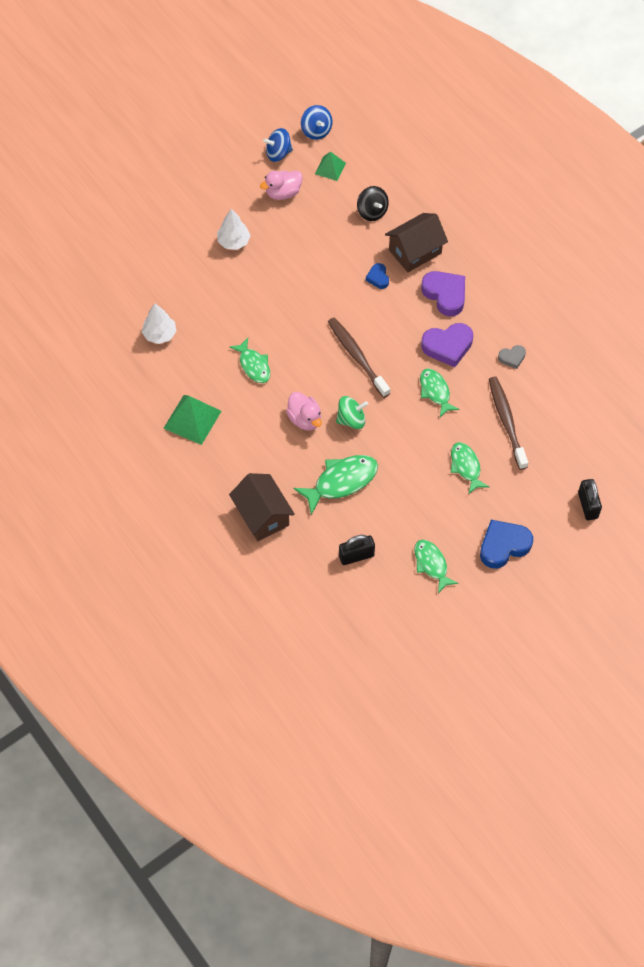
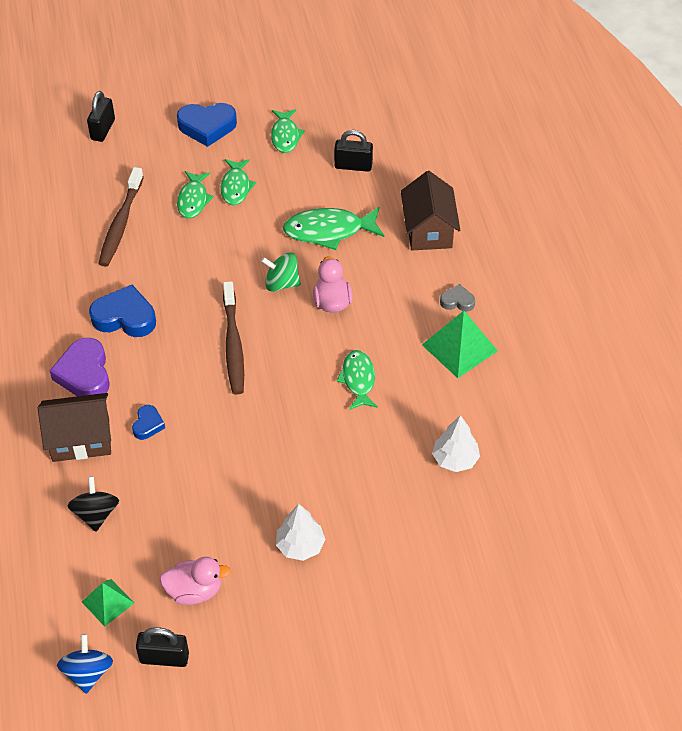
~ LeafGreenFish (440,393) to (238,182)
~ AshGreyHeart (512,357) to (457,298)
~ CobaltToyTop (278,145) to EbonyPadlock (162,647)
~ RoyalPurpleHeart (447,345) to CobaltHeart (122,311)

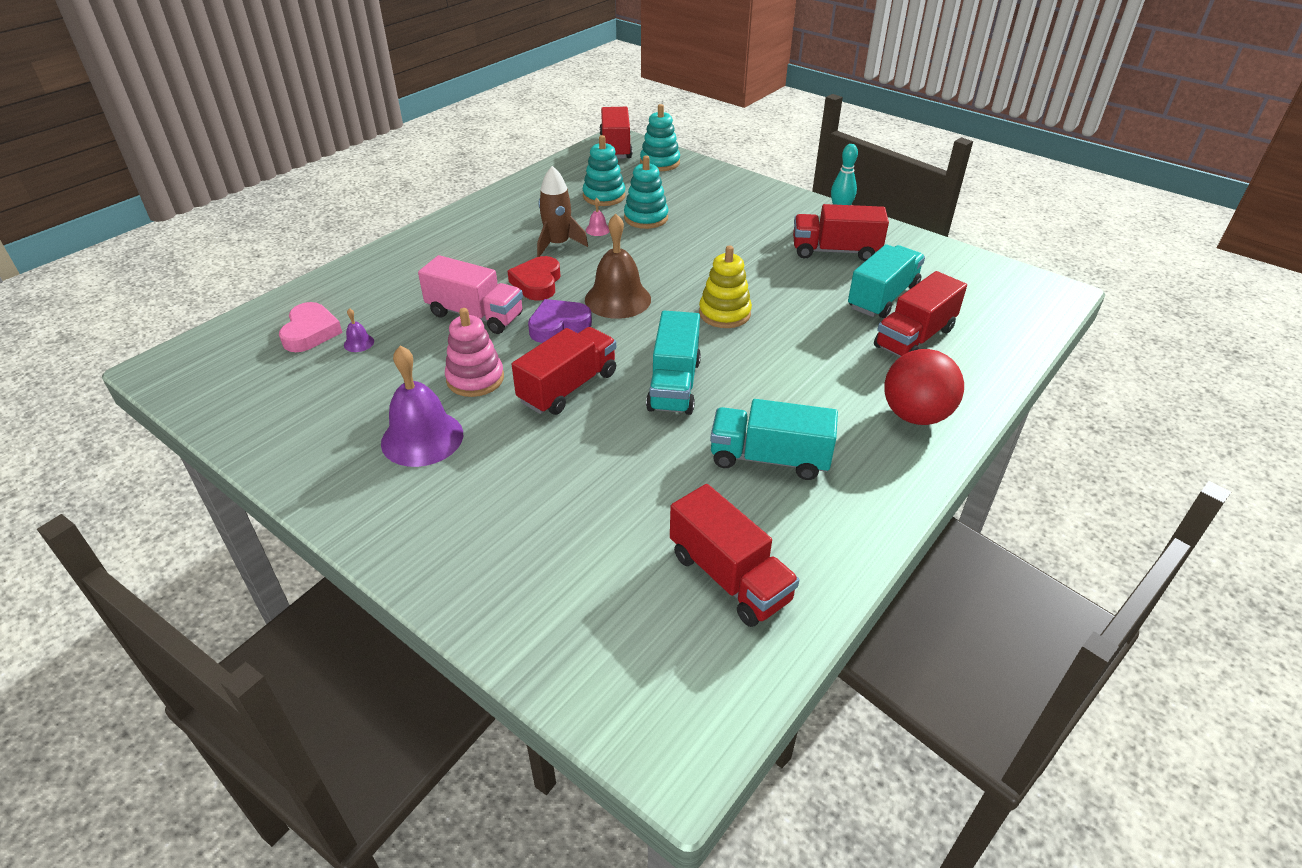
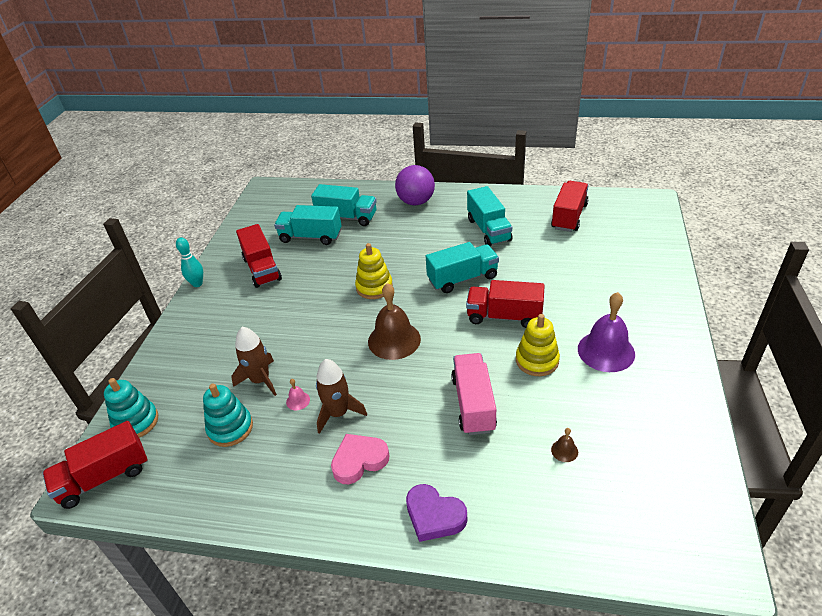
- RedHeart (534,278)
~ PinkHeart (311,327) to (360,459)
~ RoyalPurpleHeart (560,321) to (436,513)
~ TealStackingRings (646,192) to BrownSpaceship (254,361)
~ RoyalPurpleSchoolBell (359,330) to BrownSchoolBell (564,445)
~ PinkStackingRings (474,352) to BrightYellowStackingRings (538,345)
~ RedLorry (920,314) to TealLorry (344,205)
~ RedSphere (924,387) to RoyalPurpleSphere (415,185)

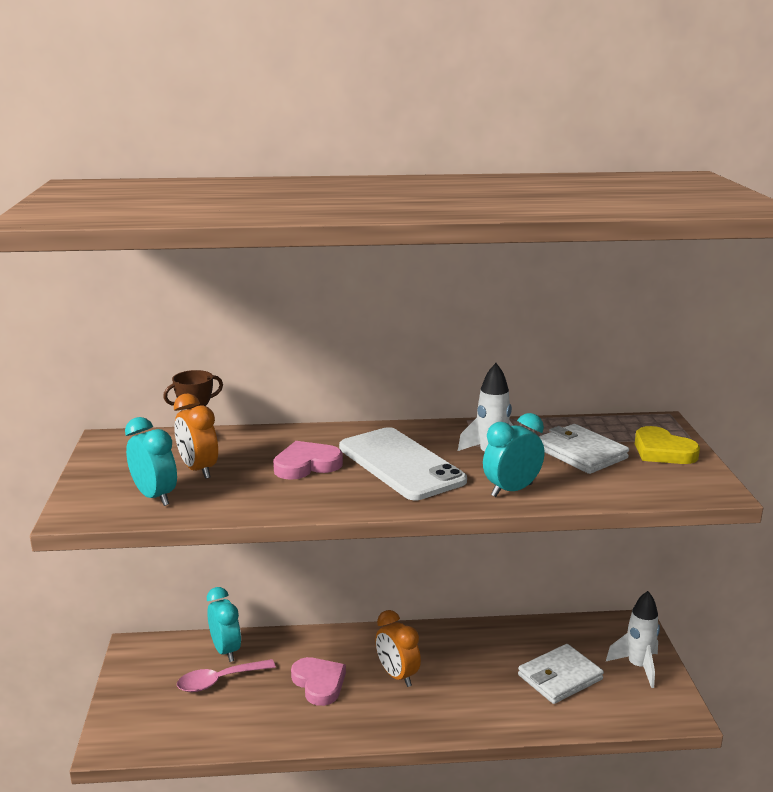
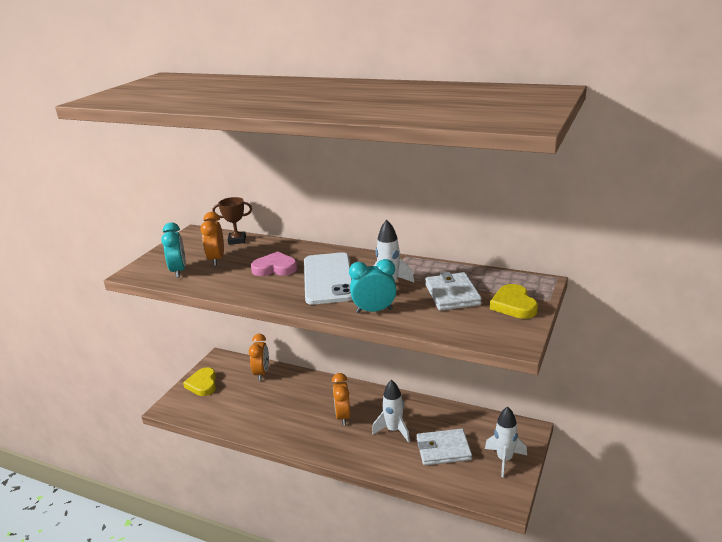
- PinkSpoon (226,675)
- PinkHeart (318,681)
+ BrightYellowHeart (199,381)
+ SnowWhiteSpaceship (391,411)
~ TealClock (224,624) to OrangeClock (259,357)

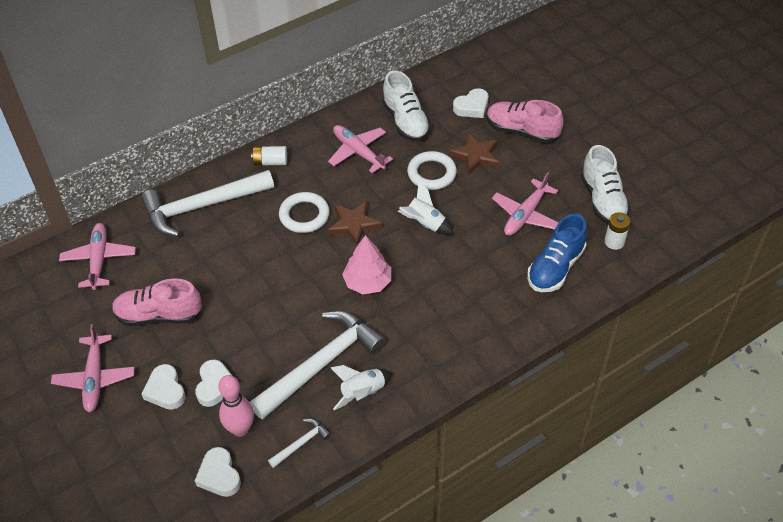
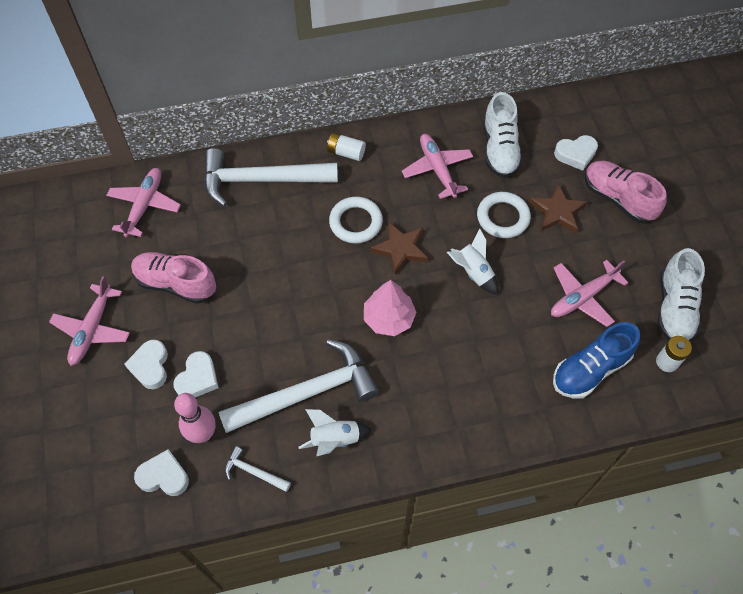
~ SnowWhiteHeart (218,472) = (161,472) 105 degrees clockwise
~ SnowWhiteCarpenter'sHammer (299,443) = (258,469) 135 degrees counterclockwise

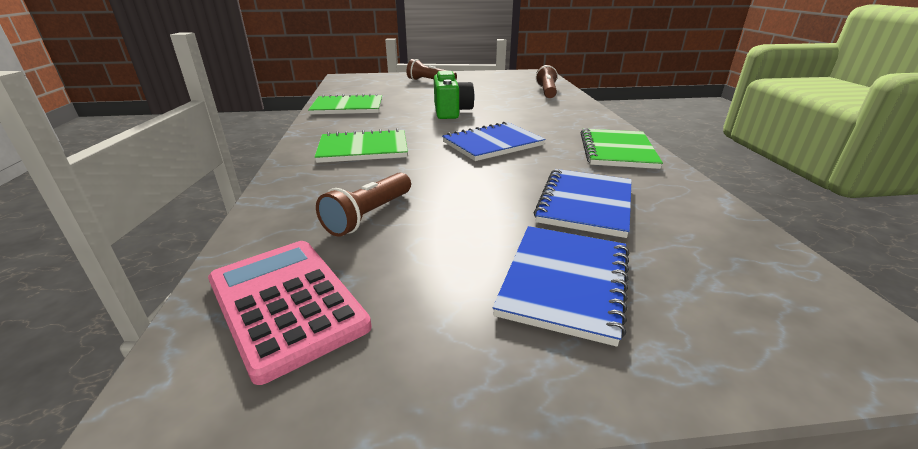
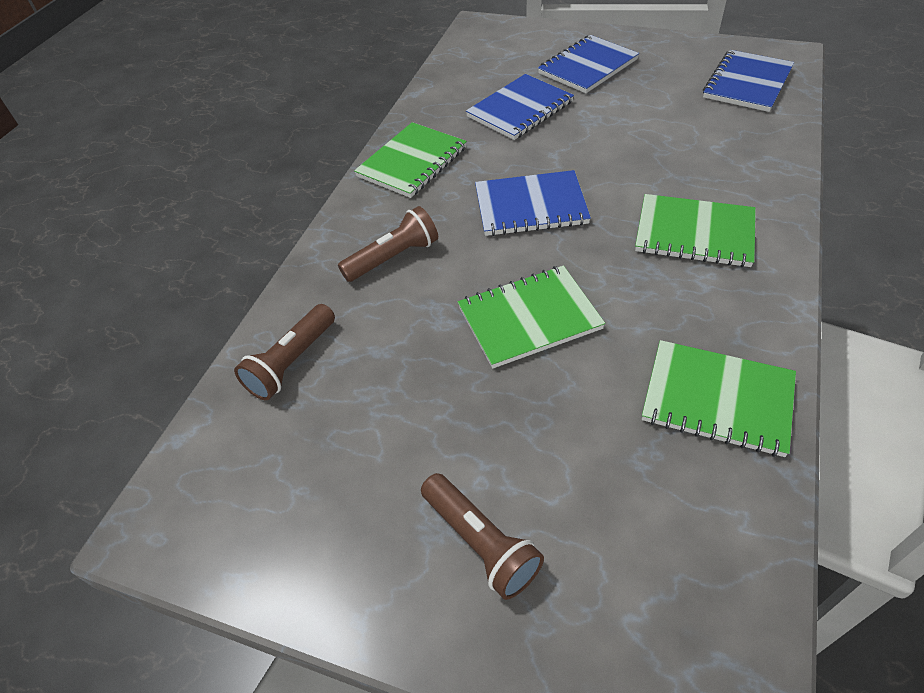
~ BrownFlashlight (363,204) to (388,244)
~ PinkAddingMachine (290,313) to CobaltExerciseBook (748,81)
~ LeafGreenPhotoCamera (454,95) to LeafGreenExerciseBook (531,317)

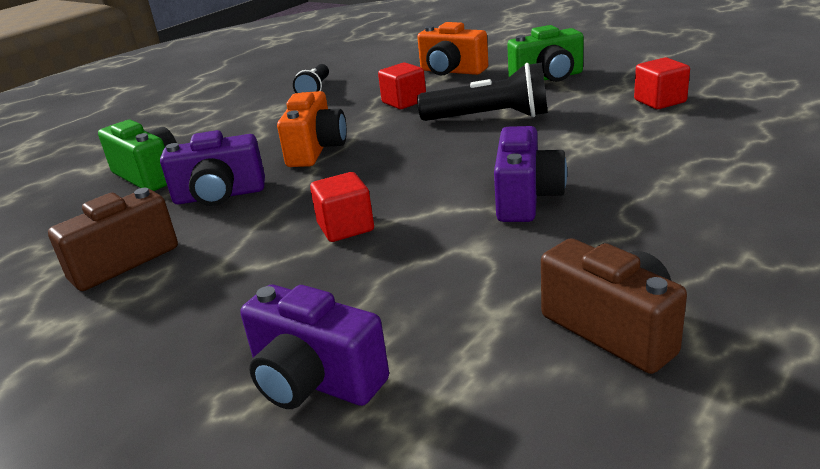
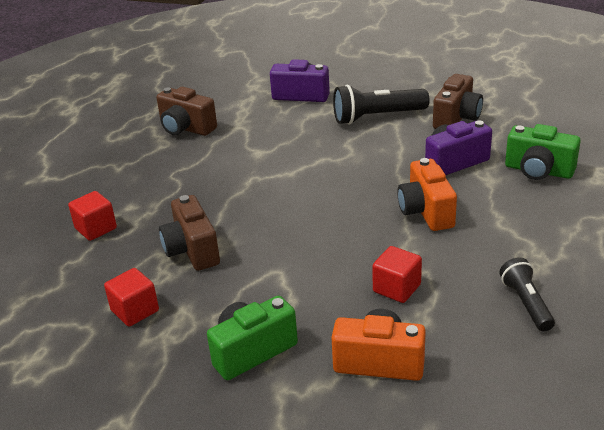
- RoyalPurplePhotoCamera (530,174)
+ BrownPhotoCamera (189,233)
~ RedSolidCube (342,207) to (92,216)
~ EbonyFlashlight (482,91) to (381,105)

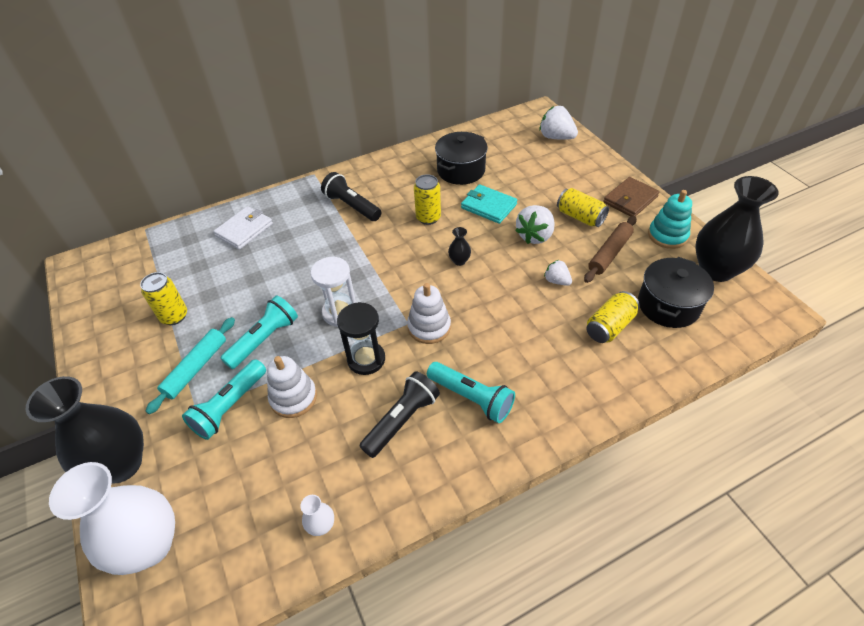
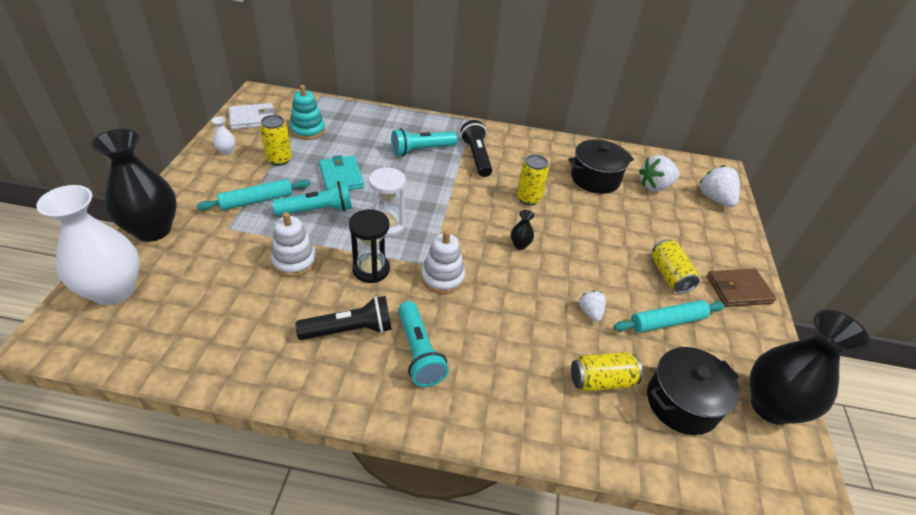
~ TealFlashlight (224,399) to (424,142)
~ SnowWhiteBillfold (243,228) to (252,116)
~ SnowWhiteFlowerVase (317,515) to (223,136)
~ TealBillfold (489,204) to (341,172)
~ SnowWhiteToyStrawberry (535,224) to (659,173)
~ TealStackingRings (670,219) to (307,112)
~ BrownPastryRoller (610,249) to TealPastryRoller (669,316)

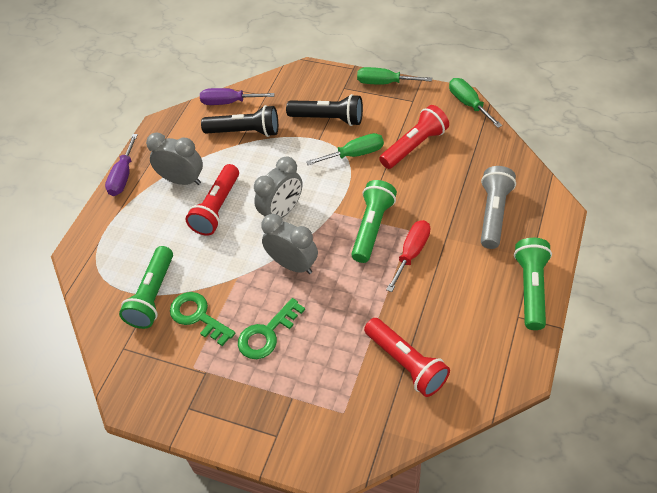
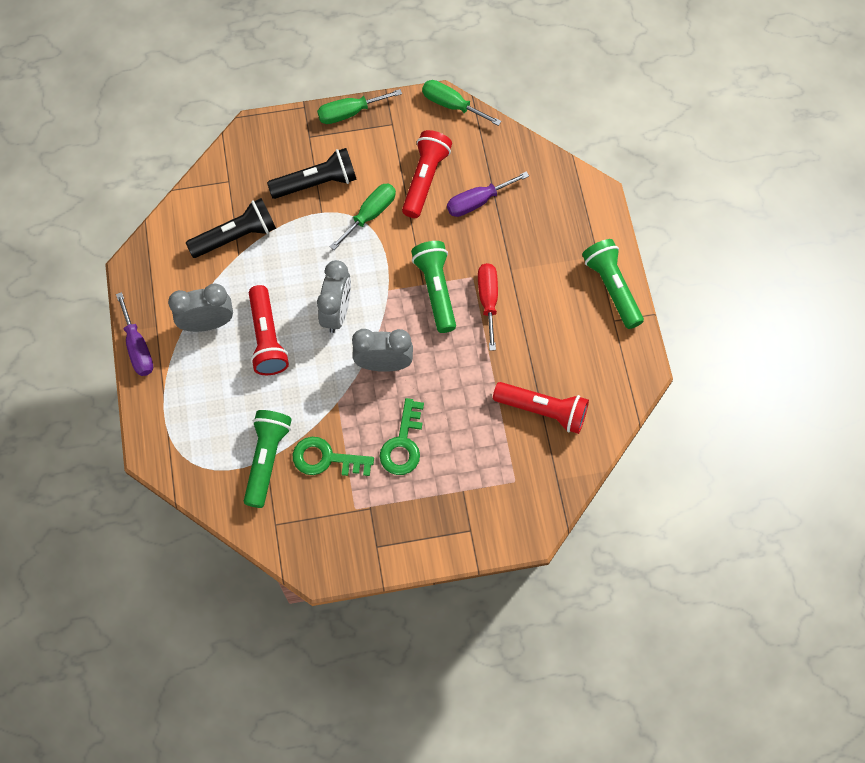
- AshGreyFlashlight (498,207)
~ RoyalPurpleFlatScrewdriver (237,96) to (488,194)
~ LeafGreenFlashlight (146,287) = (268,459) 150 degrees counterclockwise

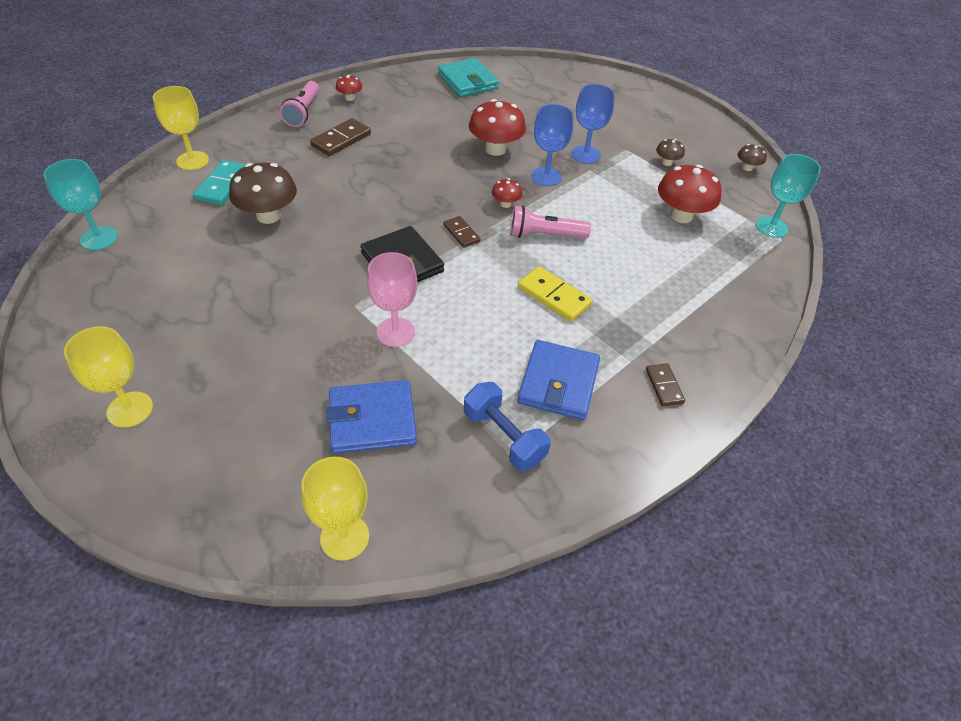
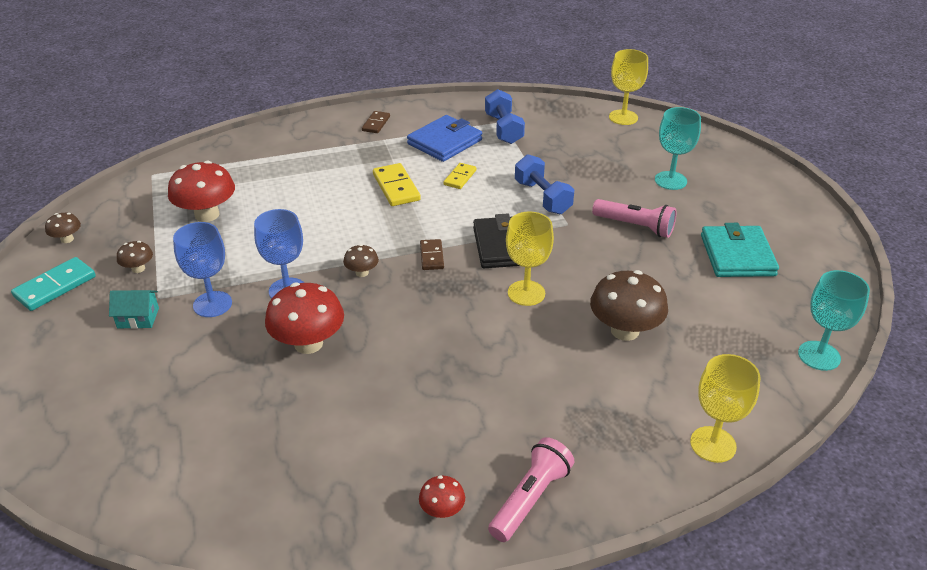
- BrownDominoPiece (340,137)
- CobaltBillfold (371,417)
+ TealCottage (134,309)
+ BrightYellowDominoPiece (460,176)
~ BrightYellowWineGlass (108,377) to (530,258)
~ TealDominoPiece (219,182) to (53,284)
~ TealBillfold (468,77) to (740,250)
~ PinkFlashlight (550,222) to (634,218)
~ TealWineGlass (788,196) to (678,148)
~ PinkWineGlass (392,299) to CobaltFreeWeight (545,184)
~ RedFungus (507,193) to BrownFungus (361,260)

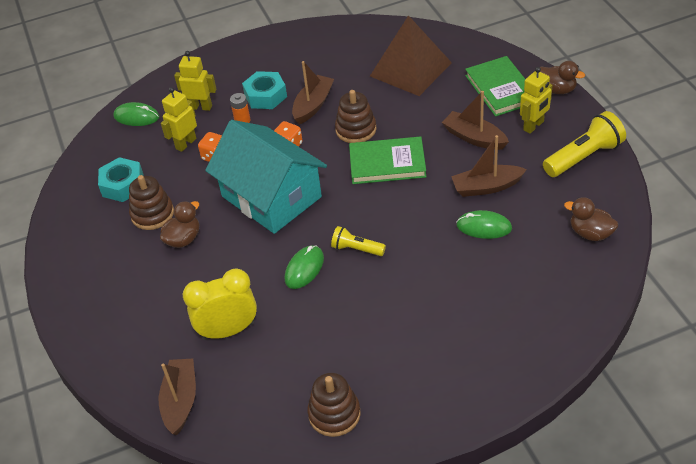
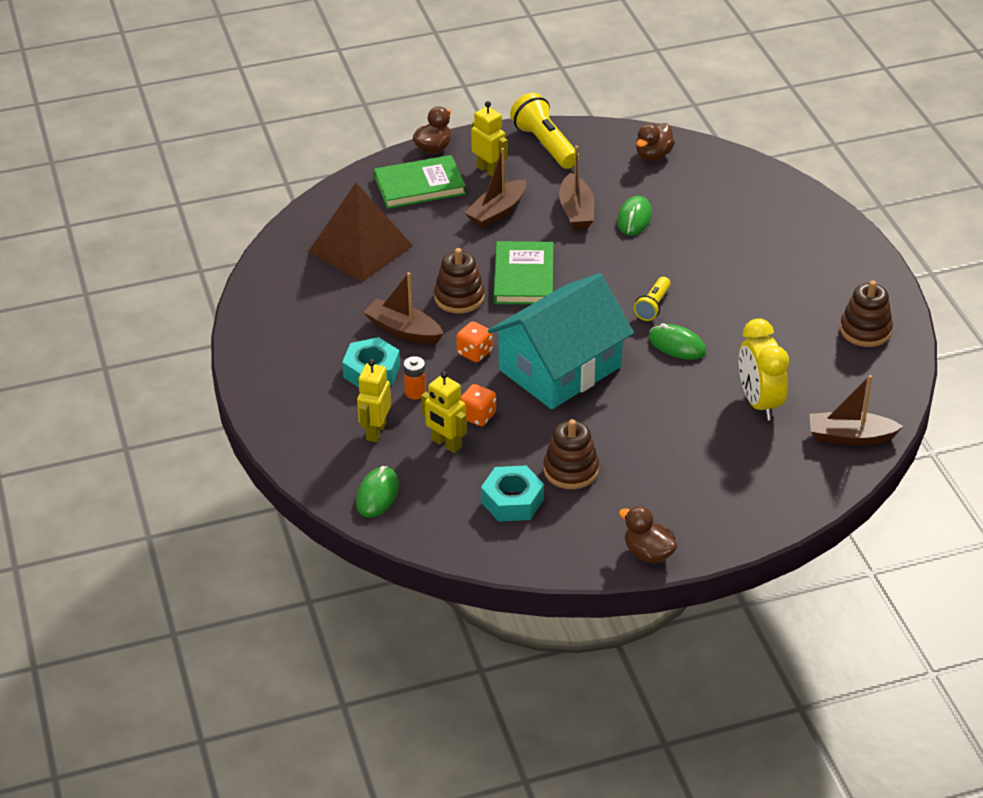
~ BrownToyDuck (180,224) to (648,534)

